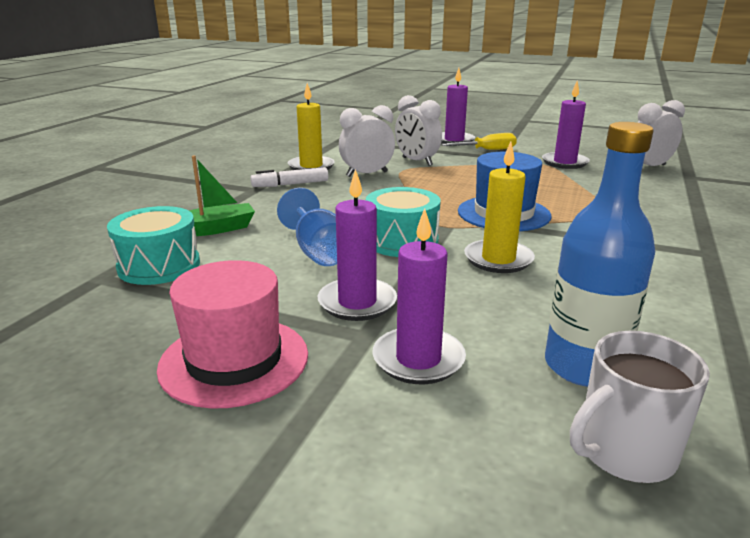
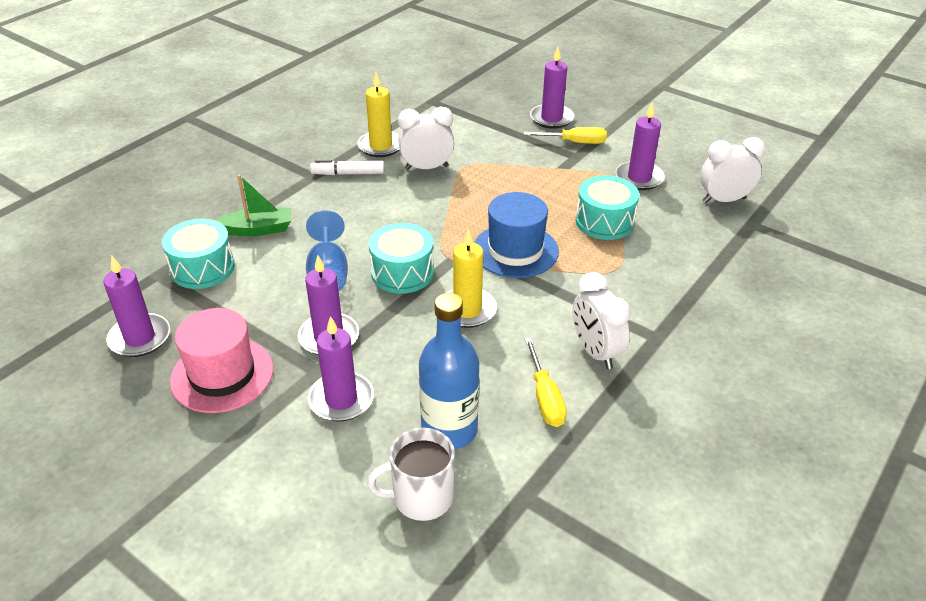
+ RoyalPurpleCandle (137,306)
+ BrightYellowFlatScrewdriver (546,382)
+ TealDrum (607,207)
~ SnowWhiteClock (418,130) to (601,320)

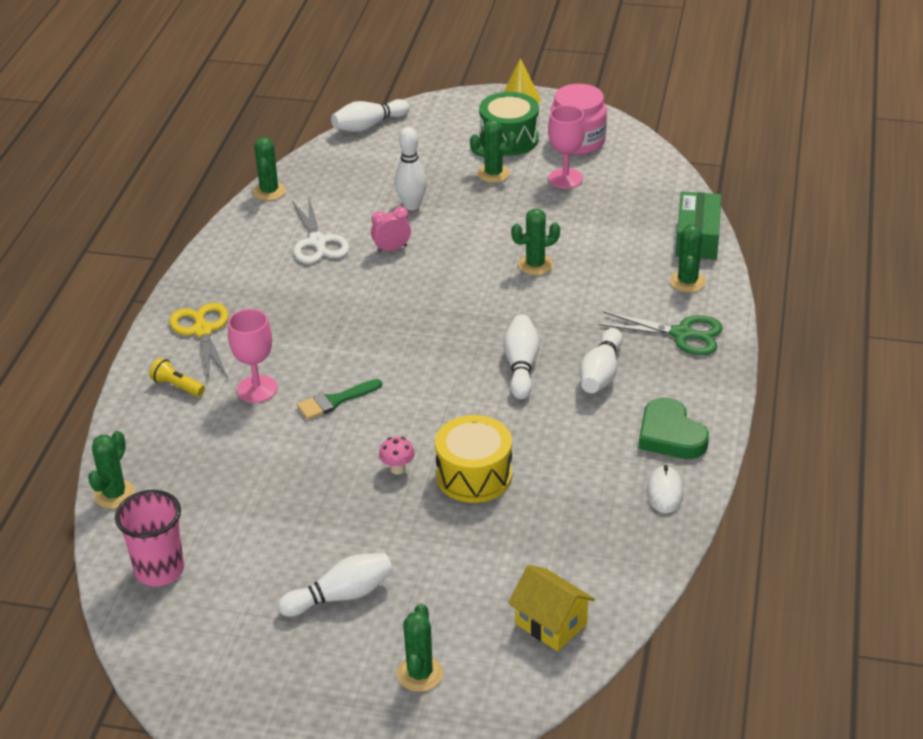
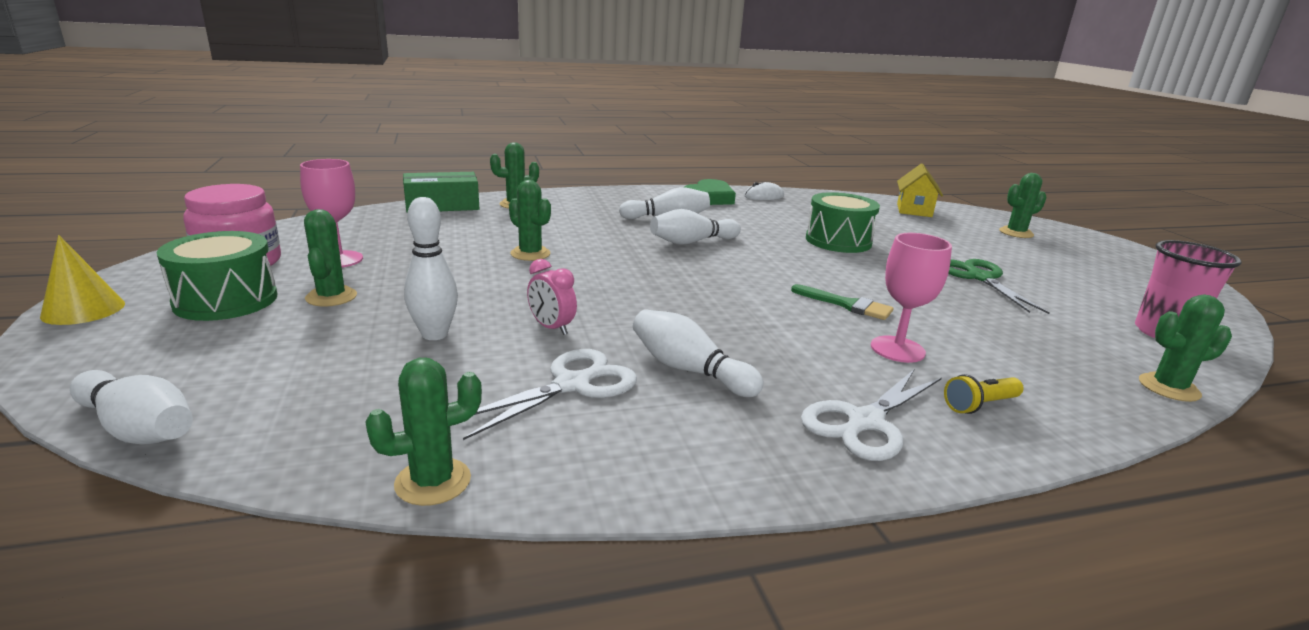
- PinkFungus (397,456)
~ SnowWhiteBowlingPin (335,585) to (698,353)
~ LeafGreenScissors (660,333) to (999,286)
~ BrightYellowScissors (198,342) to SnowWhiteScissors (871,415)
~ BrightYellowDrum (473,459) to LeafGreenDrum (843,222)
~ BrightYellowFlashlight (177,377) = (984,394) 60 degrees clockwise

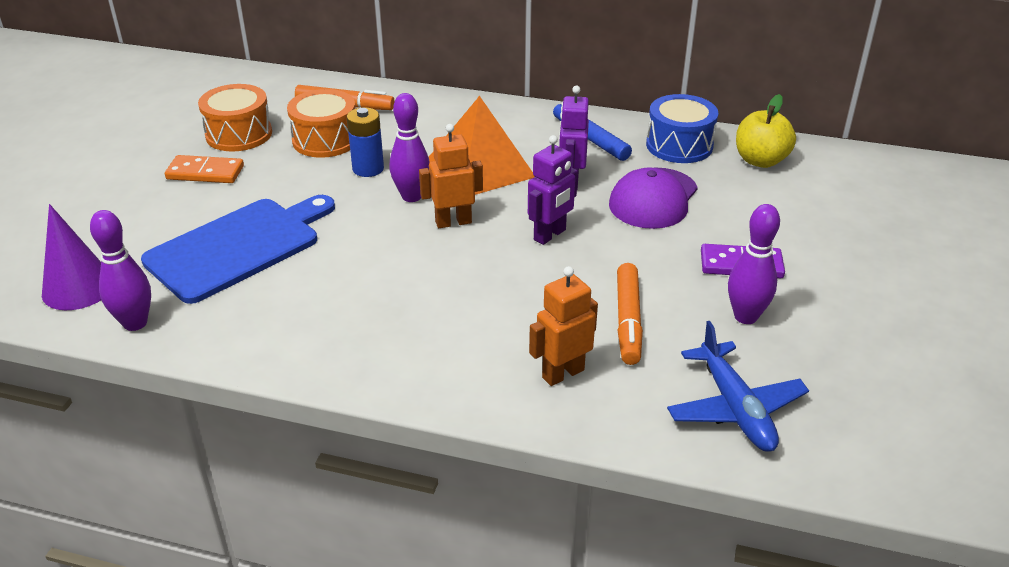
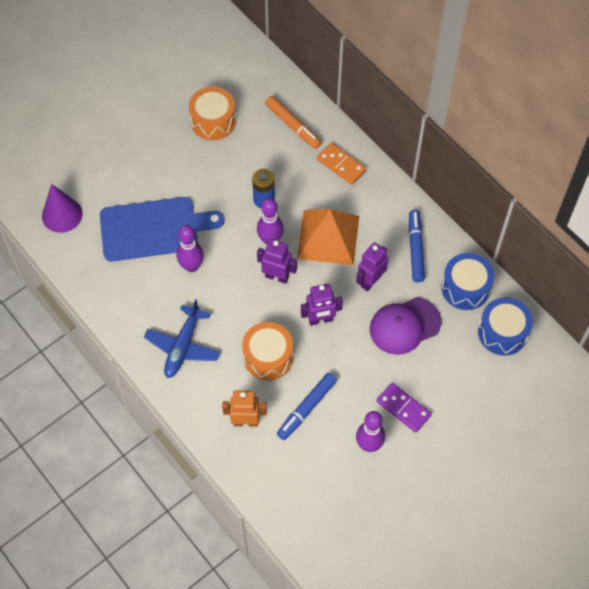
~ RoyalPurpleBowlingPin (120,270) to (190,248)
~ OrangeDominoPiece (204,169) to (341,164)
~ OrangeDrum (321,123) to (267,351)
~ CobaltPlane (738,386) to (182,338)
~ BrightYellowApple (766,131) to CobaltDrum (505,327)
~ OrangeRobotFigure (451,176) to RoyalPurpleRobotFigure (277,261)
~ OrangeMarker (630,314) to CobaltMarker (307,406)

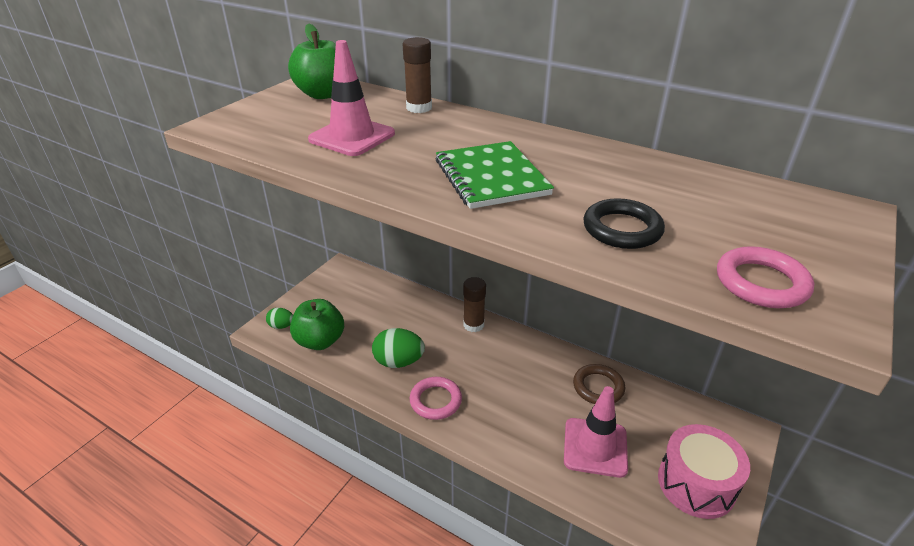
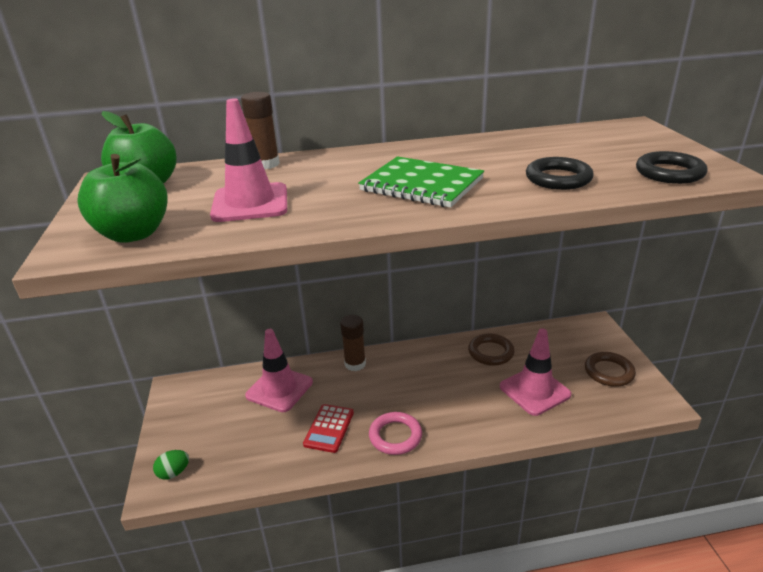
+ PinkRoadCone (279,370)
~ LeafGreenApple (317,324) to (122,198)
~ LeafGreenEgg (398,348) to RedAddingMachine (328,428)
~ PinkDrum (704,471) to BrownRing (610,369)
~ PinkRing (765,277) to EbonyRing (671,167)

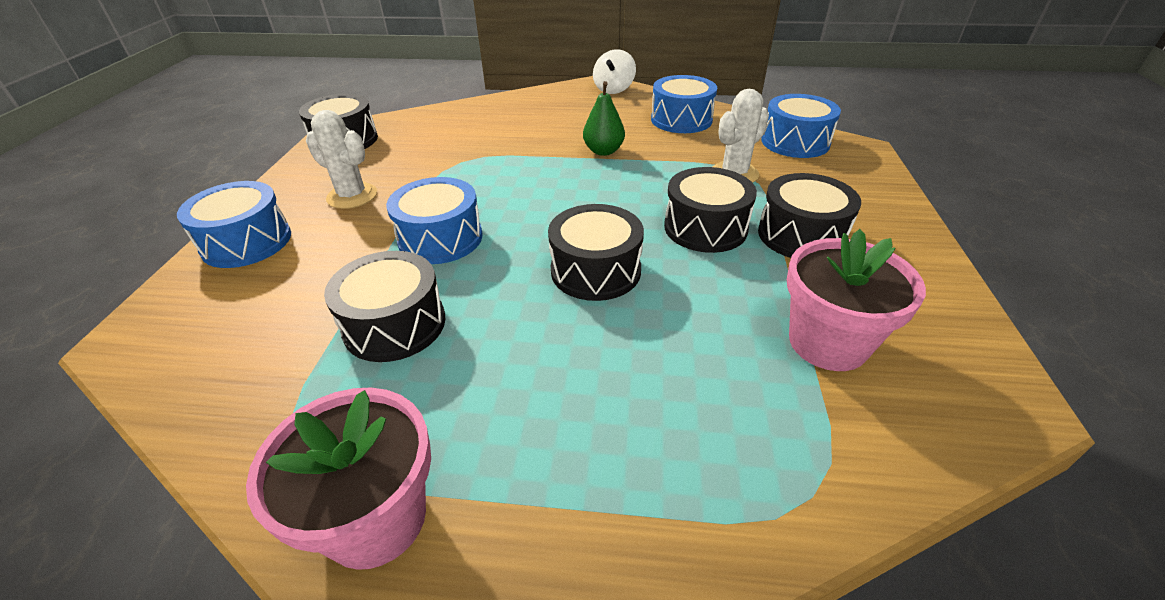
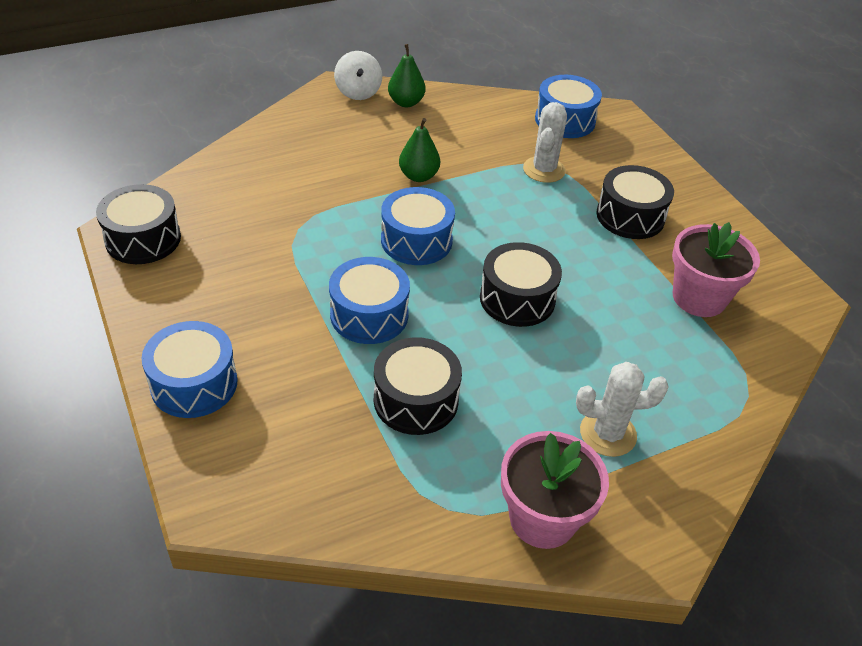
- EbonyDrum (710,210)
+ LeafGreenToyPear (406,75)
~ SnowWhitePricklyPlant (341,159) to (622,409)
~ CobaltDrum (684,104) to (418,226)

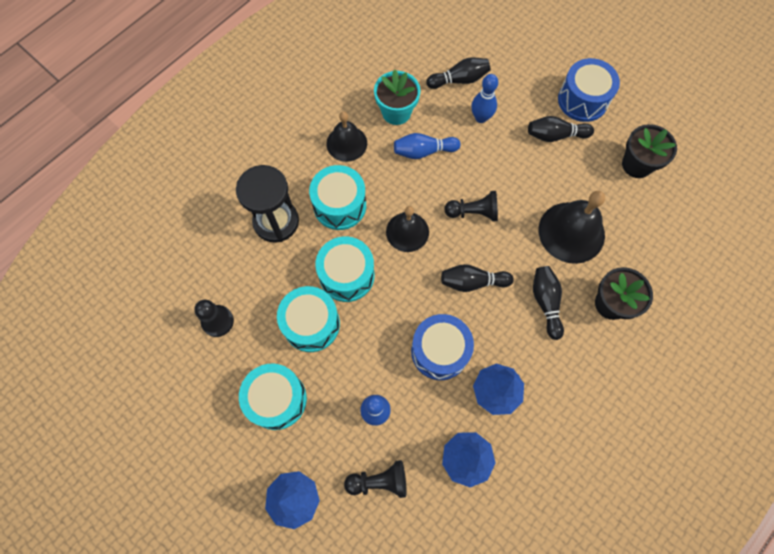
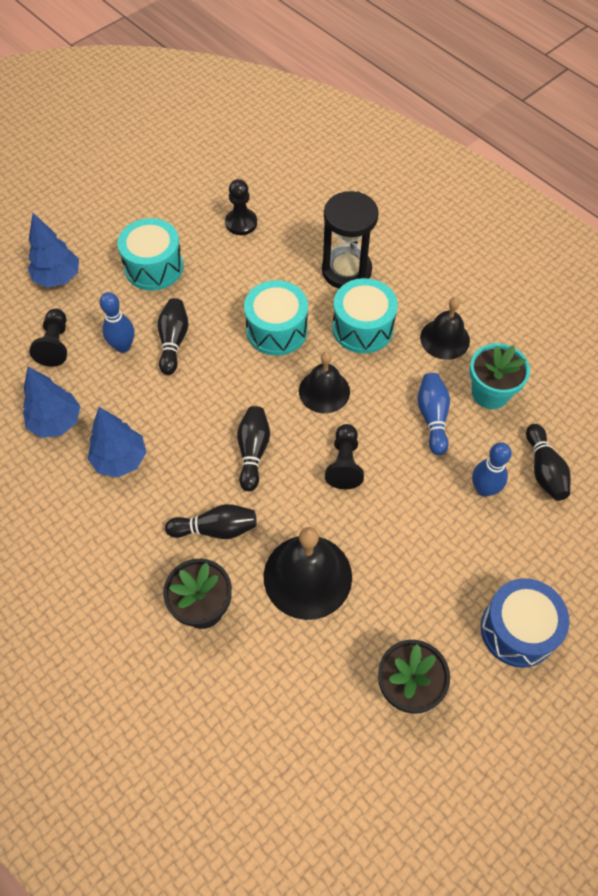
- TealDrum (308,319)
- CobaltDrum (442,347)
~ EbonyBowlingPin (561,129) to (173,336)

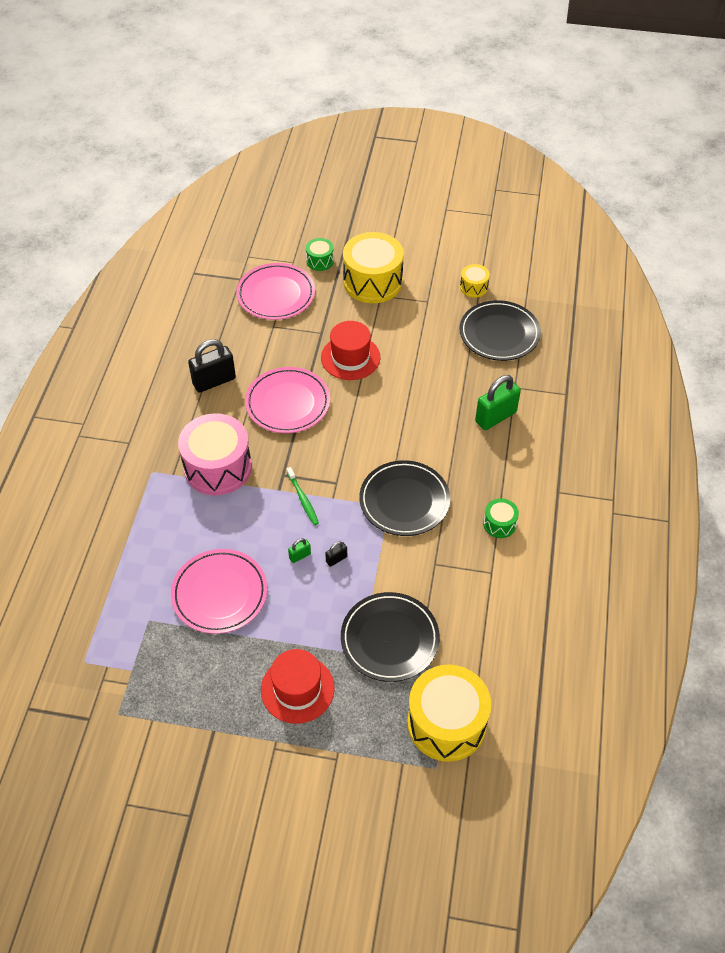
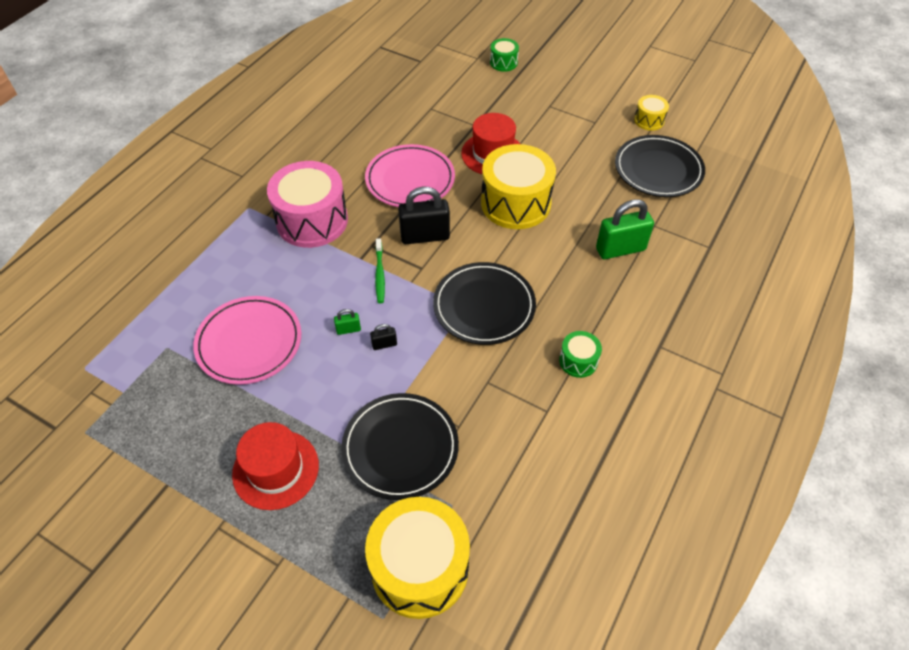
- PinkPlate (275,291)
~ EbonyPadlock (212,366) to (424,215)
~ BrightYellowDrum (373,267) to (518,186)

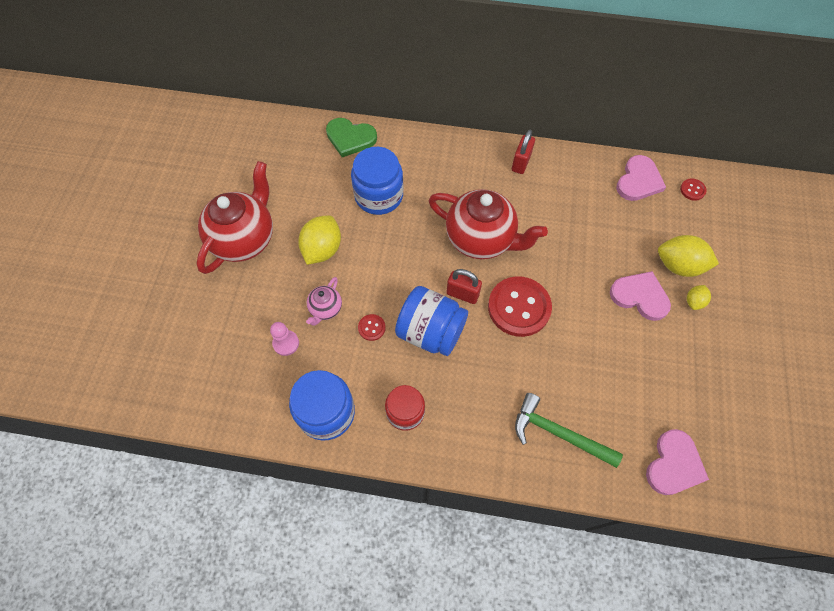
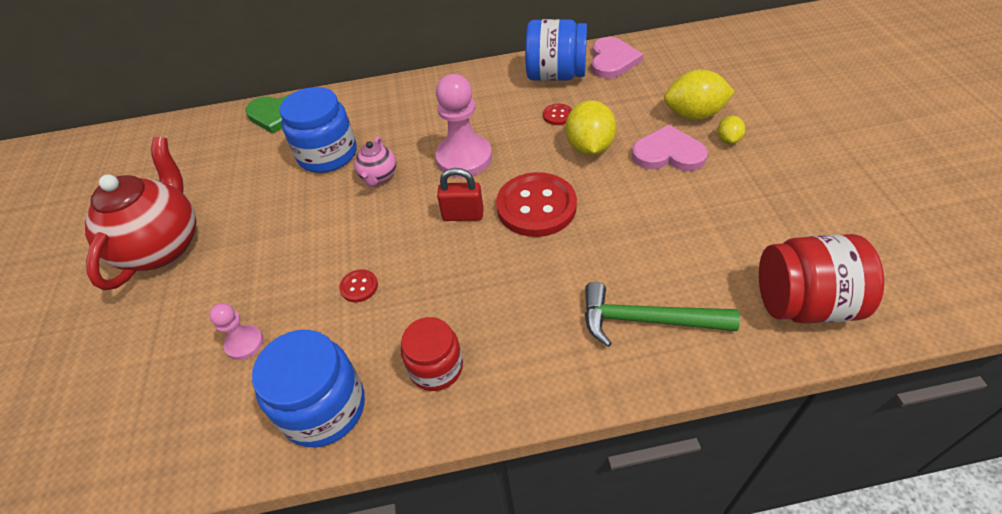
- RedPadlock (523,152)
~ BrightYellowToyLemon (319,240) to (591,127)
~ PinkTeapot (324,301) to (375,161)
~ CobaltJar (431,321) to (556,50)
~ RedButton (693,189) to (557,114)
~ RedTeapot (488,224) to PinkGamePawn (463,125)
~ PinkHeart (677,462) to RedJar (821,279)

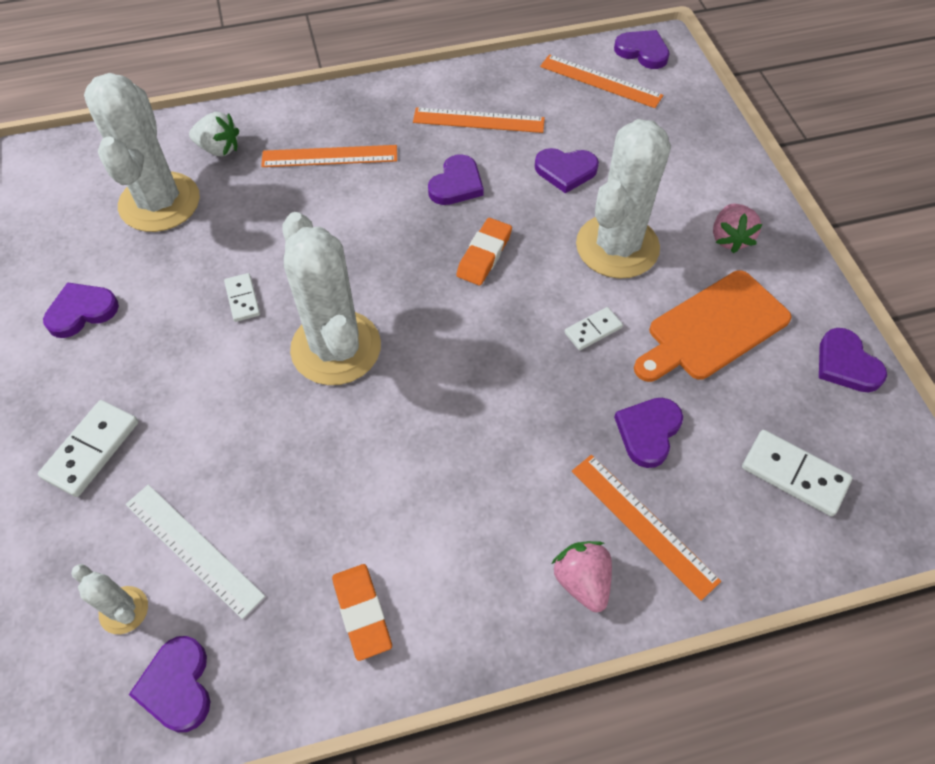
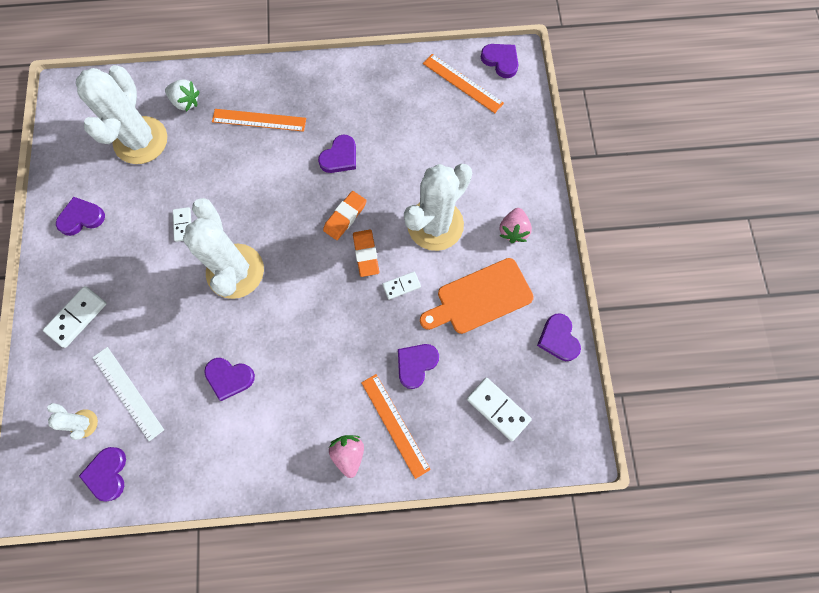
- OrangeMeasuringStick (479,120)
~ OrangePencilEraser (362,612) to (366,253)
~ RoyalPurpleHeart (567,170) to (229,379)

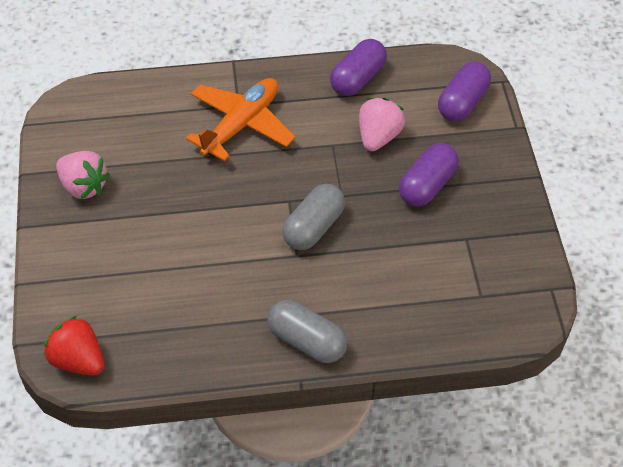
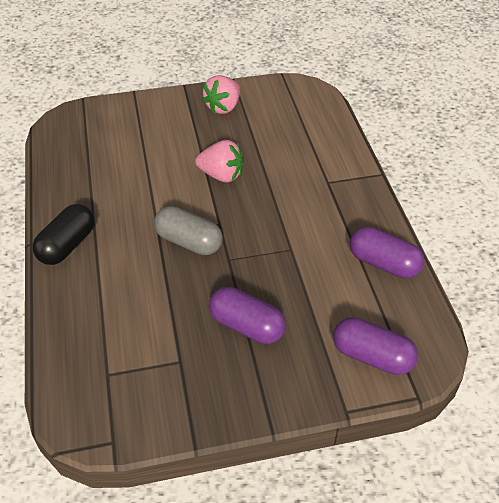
- RedToyStrawberry (74,346)
- OrangePlane (241,119)
~ PinkToyStrawberry (382,124) to (219,161)
~ AshGreyPillShape (307,331) to EbonyPillShape (63,234)

